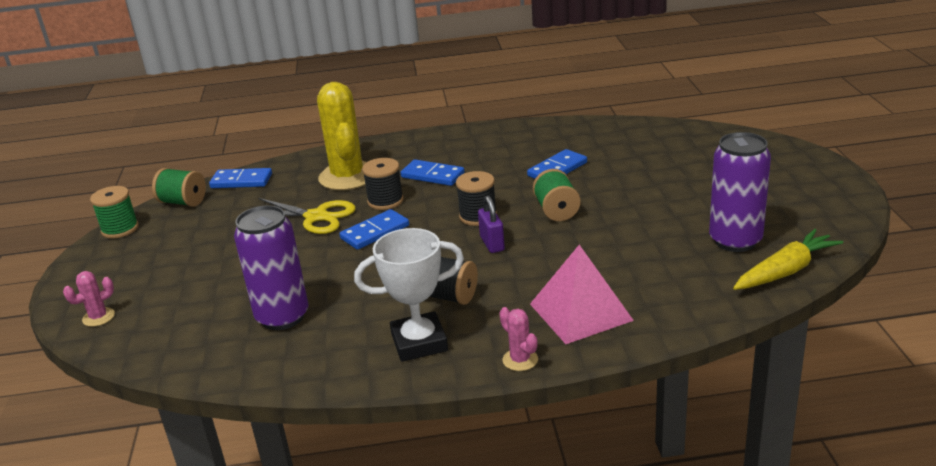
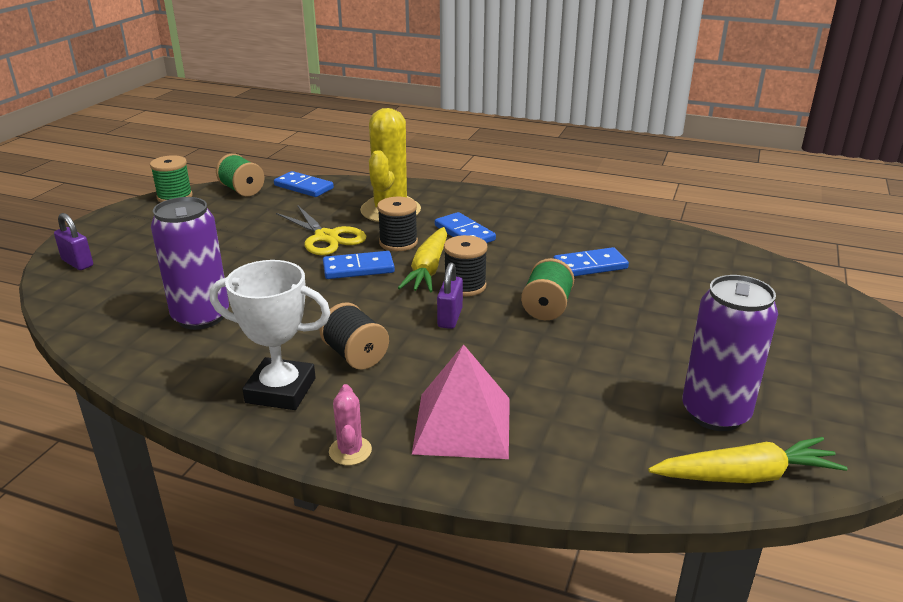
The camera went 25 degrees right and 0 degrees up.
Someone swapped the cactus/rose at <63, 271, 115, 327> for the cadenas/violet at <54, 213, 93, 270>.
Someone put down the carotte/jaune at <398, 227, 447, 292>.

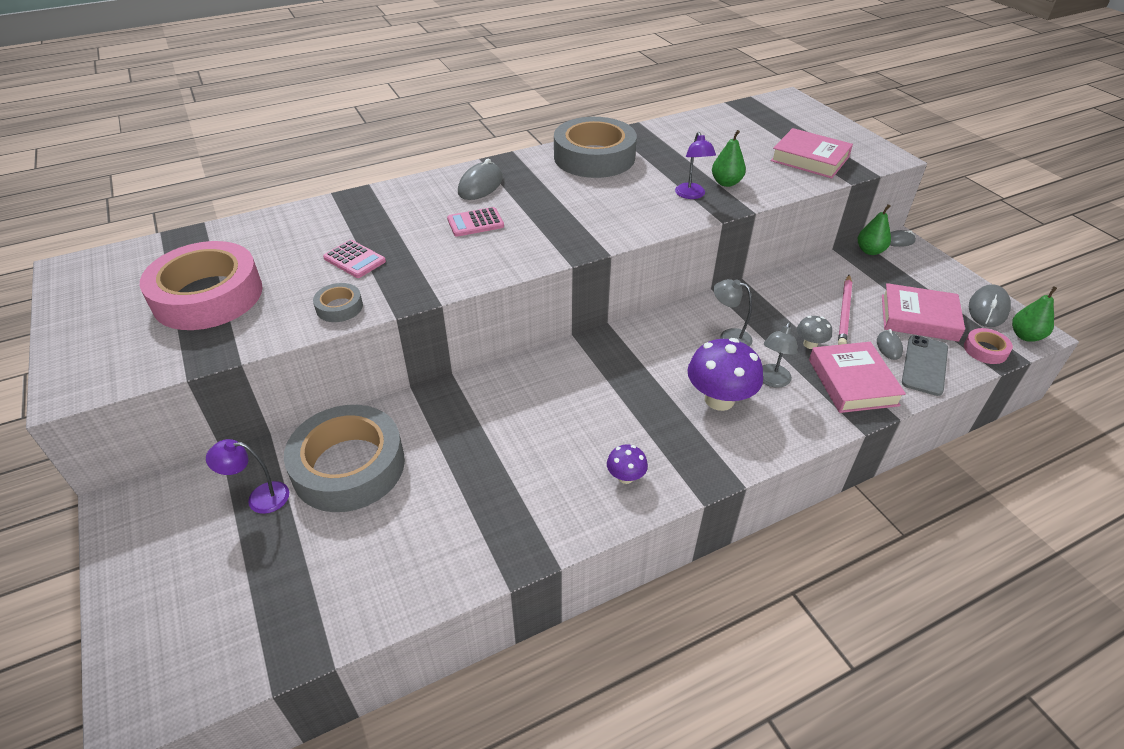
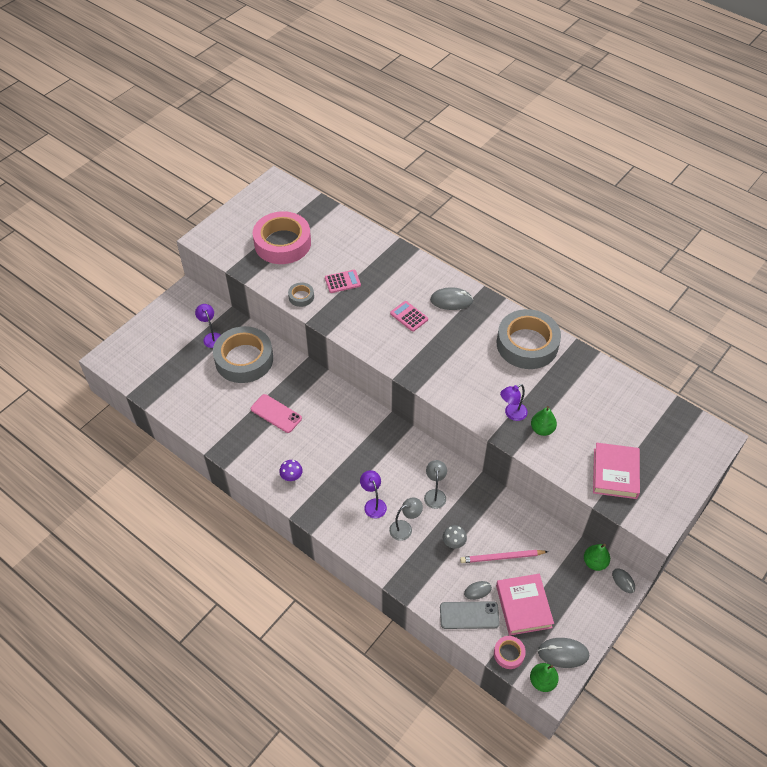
The camera went 65 degrees right and 10 degrees up.
Someone rotated the calculatrice/rose at <323, 240, 386, 278> by 120 degrees counterclockwise.
Someone swapped the champignon/violet at <687, 338, 763, 411> for the lampe/violet at <360, 470, 387, 518>.
Someone rotated the lampe/gris at <762, 322, 798, 388> by 150 degrees clockwise.
Someone took away the livre/rose at <809, 342, 906, 413>.
Someone put down the téléphone/rose at <251, 394, 302, 433>.

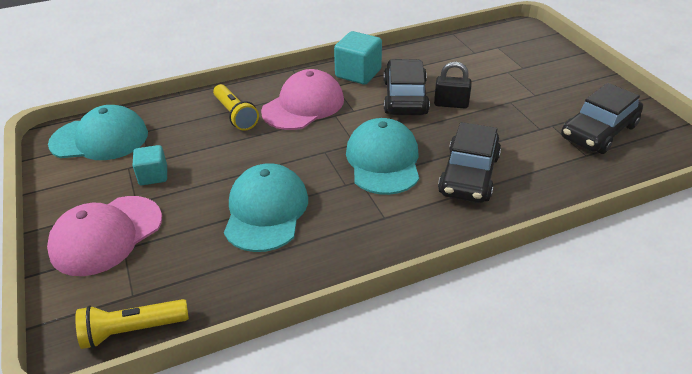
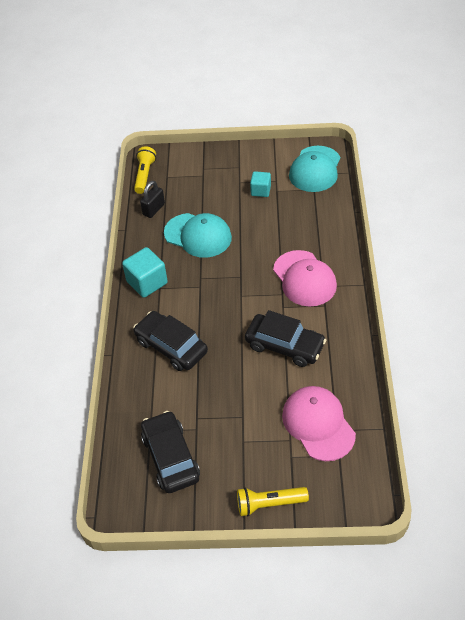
The camera went 115 degrees right and 10 degrees up.
Someone carried the casquette/rose from <47, 196, 162, 276> to <282, 386, 356, 461>.
Someone carried the lampe de poche/jaune from <213, 84, 259, 131> to <237, 487, 309, 516>.
Someone carried the cube/turquoise from <334, 31, 382, 85> to <122, 247, 168, 298>.
Someone took away the casquette/turquoise at <346, 118, 419, 195>.
Someone carried the cadenas/noir from <434, 62, 472, 109> to <140, 181, 165, 218>.

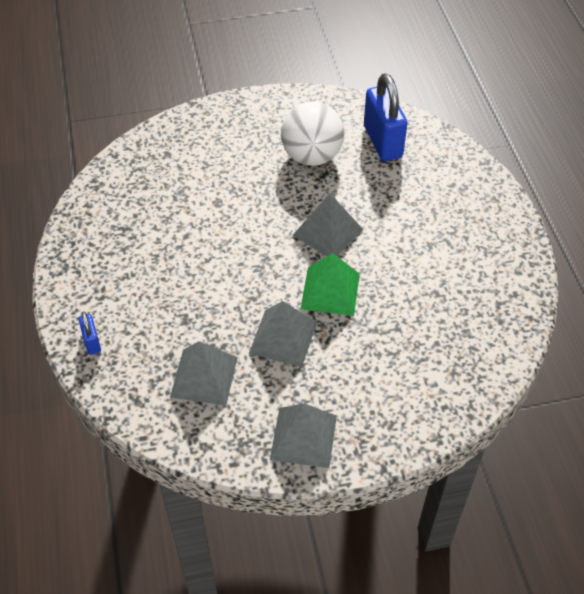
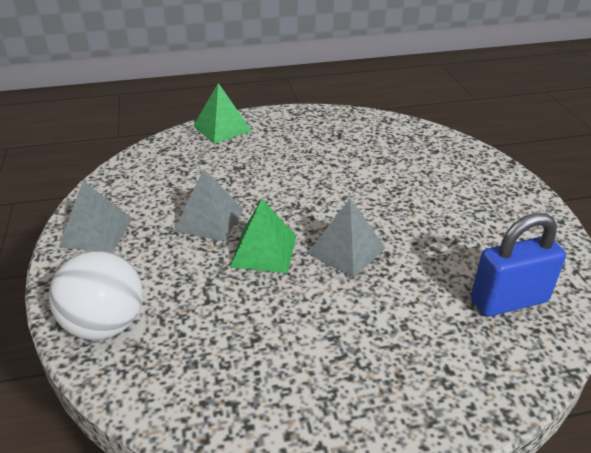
The camera went 90 degrees right and 15 degrees down.
Someone swapped the cadenas/bleu at <78, 312, 101, 355> for the pyramide/vert at <193, 83, 252, 144>.
Someone took away the pyramide/gris at <170, 341, 238, 406>.
Someone carried the balle/blanc from <281, 101, 344, 166> to <49, 251, 143, 340>.

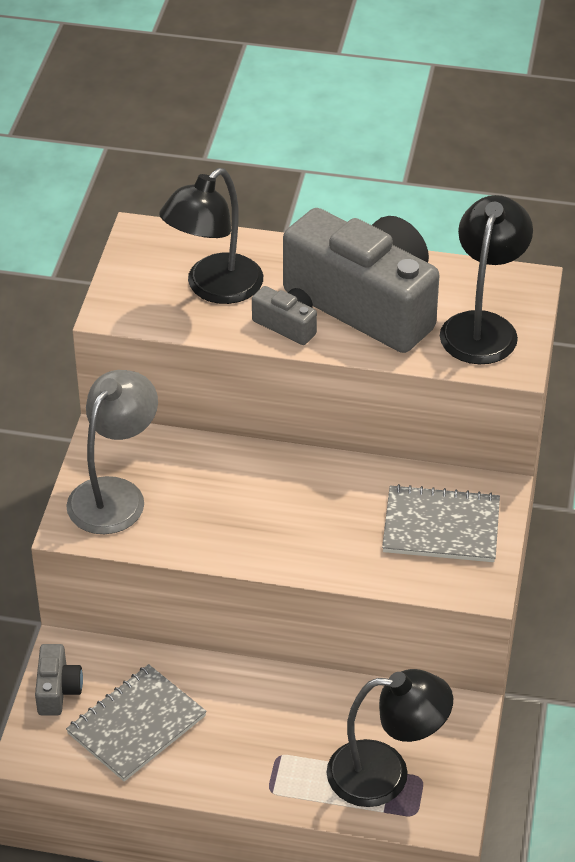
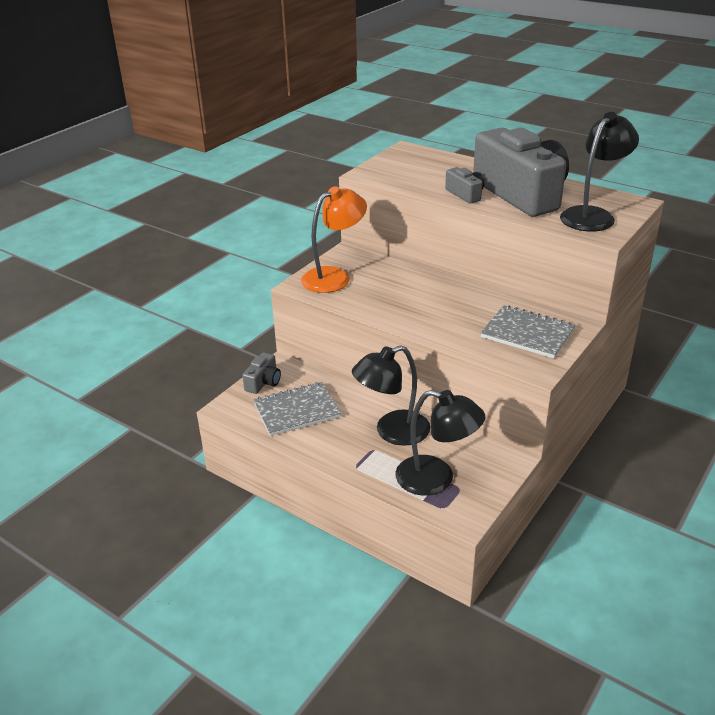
The camera went 25 degrees right and 10 degrees down.
Someone repainted the lampe/gris at <66, 370, 158, 534>, which became the lampe/orange at <301, 186, 367, 293>.
Someone carried the lampe/noir from <159, 168, 263, 304> to <352, 345, 430, 446>.

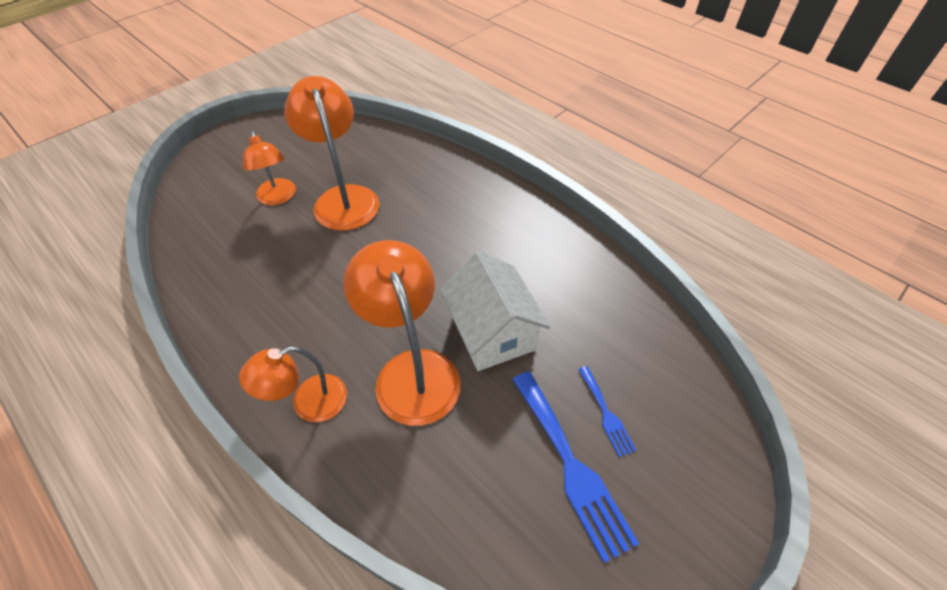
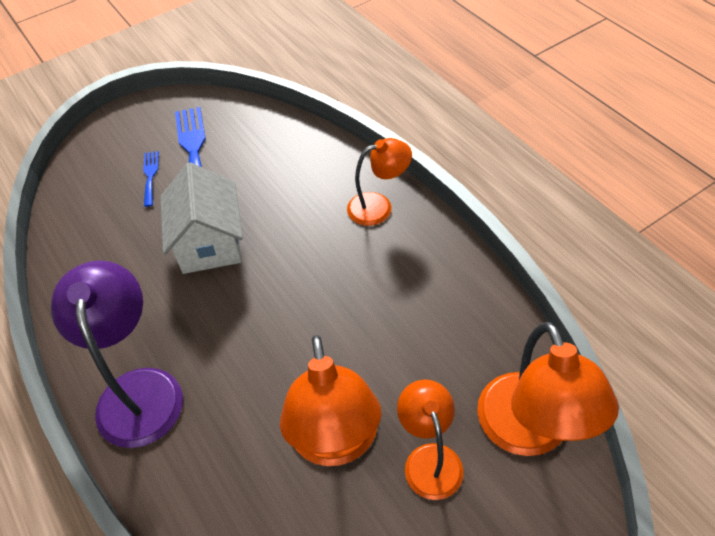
The camera went 165 degrees left and 0 degrees up.
Someone carried the lampe/orange from <344, 240, 460, 426> to <477, 322, 619, 456>.
Someone put down the lampe/violet at <51, 260, 183, 448>.

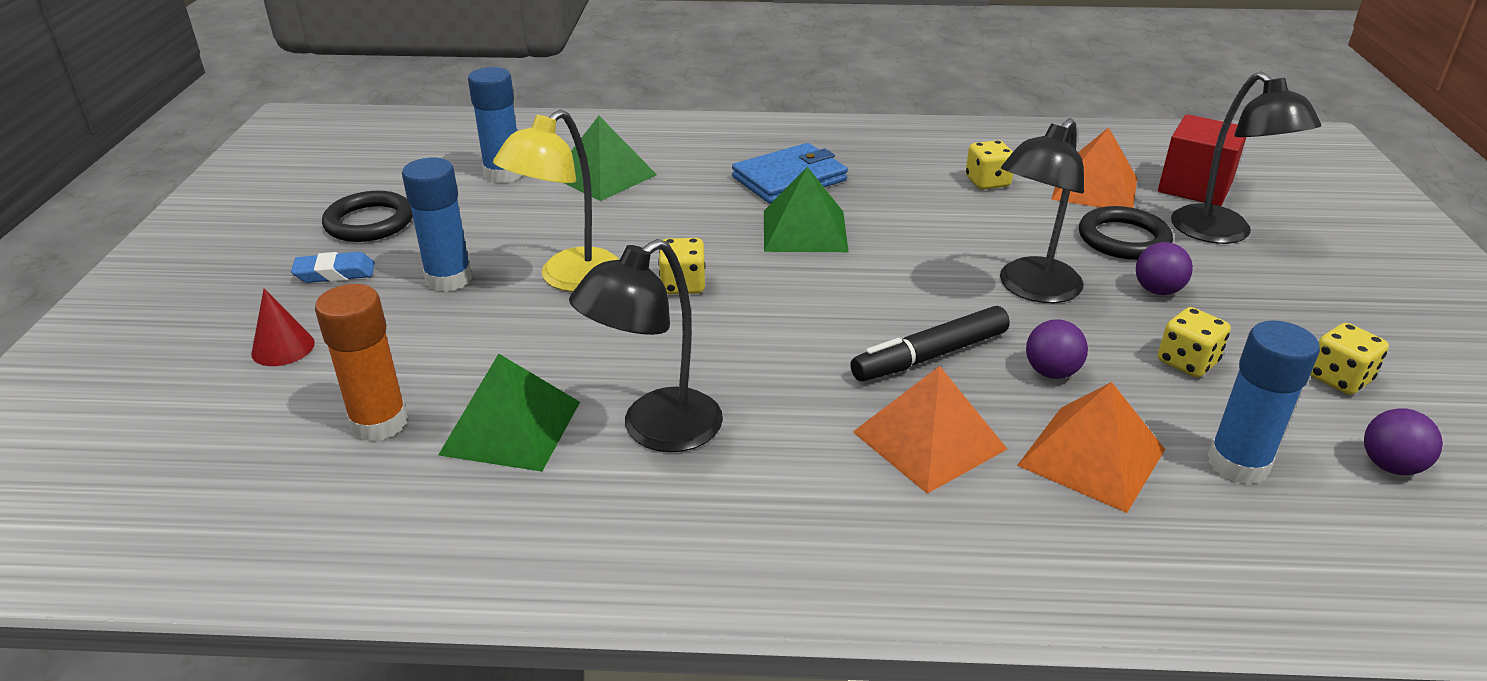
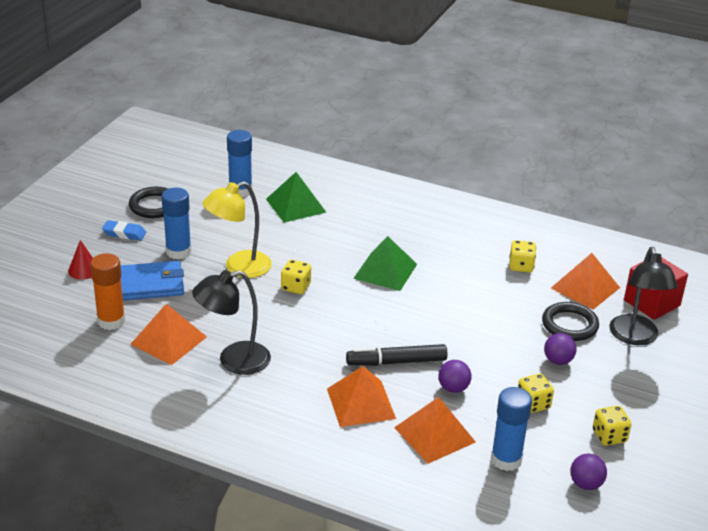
The camera went 20 degrees right and 0 degrees up.
Someone repainted the pyramide/vert at <438, 354, 580, 472>, which became the pyramide/orange at <130, 304, 207, 365>.
Someone carried the portefeuille/bleu from <732, 143, 848, 204> to <121, 261, 184, 301>.
Someone took away the lampe/noir at <1000, 118, 1084, 303>.

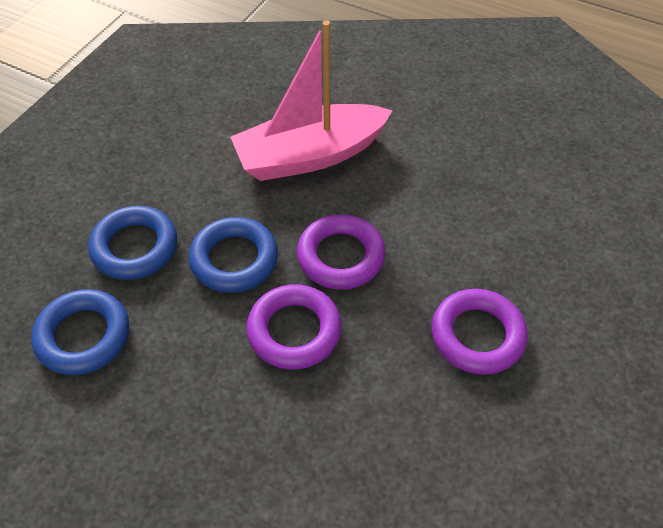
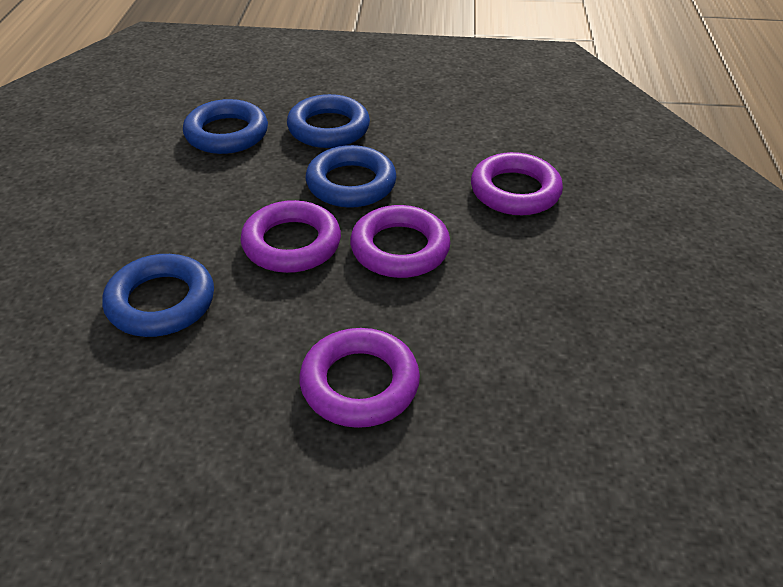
The camera went 65 degrees right and 10 degrees down.
Someone swapped the bateau/rose at <230, 20, 393, 181> for the anneau/violet at <471, 152, 563, 215>.
Someone put down the anneau/bleu at <102, 254, 214, 337>.

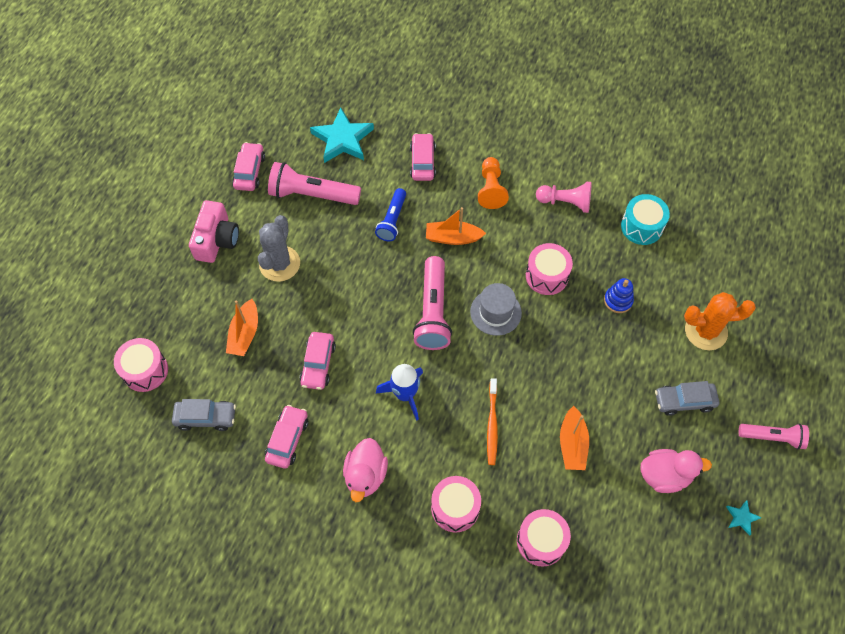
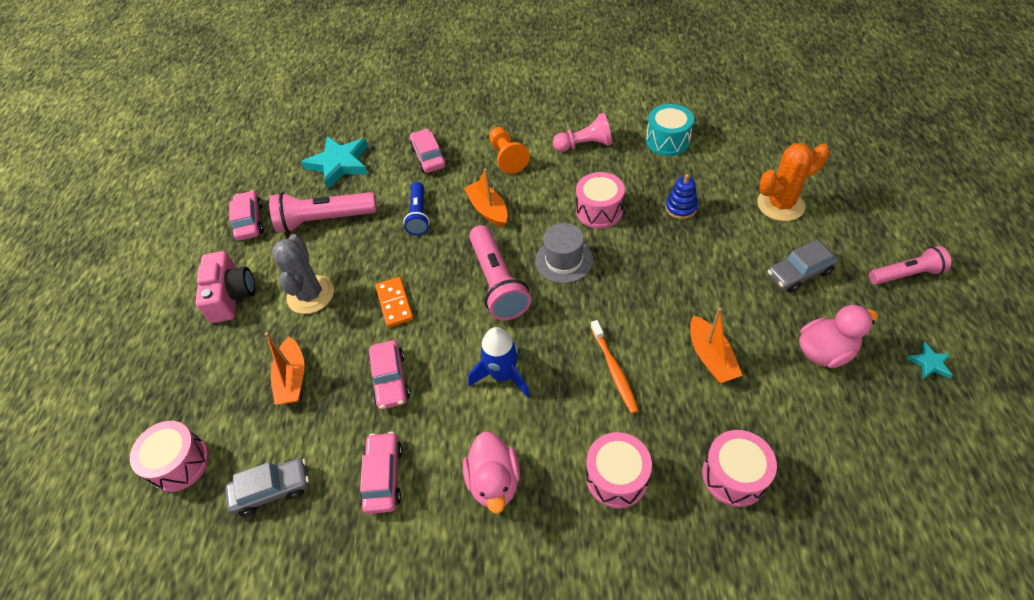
The camera went 15 degrees left and 10 degrees down.
Someone rotated the bateau/orange at <426, 207, 486, 245> by 75 degrees clockwise.
Someone put down the domino/orange at <375, 277, 414, 328>.

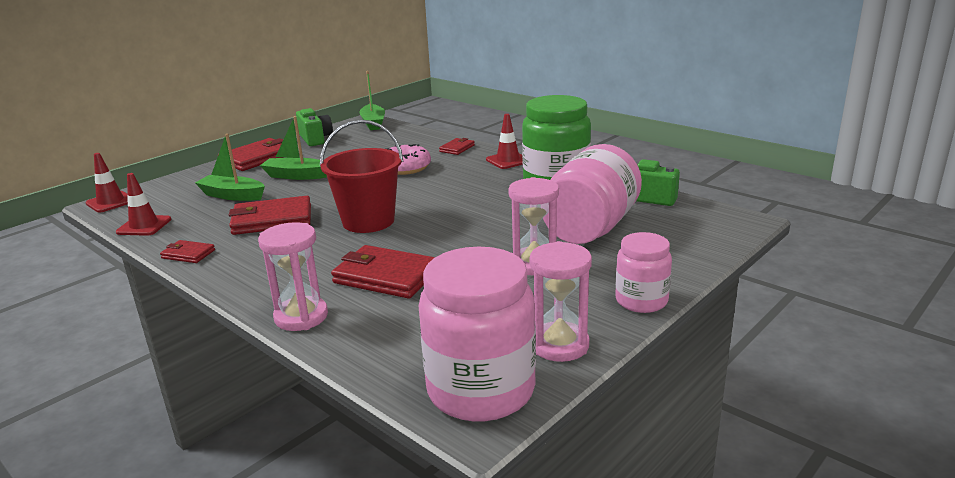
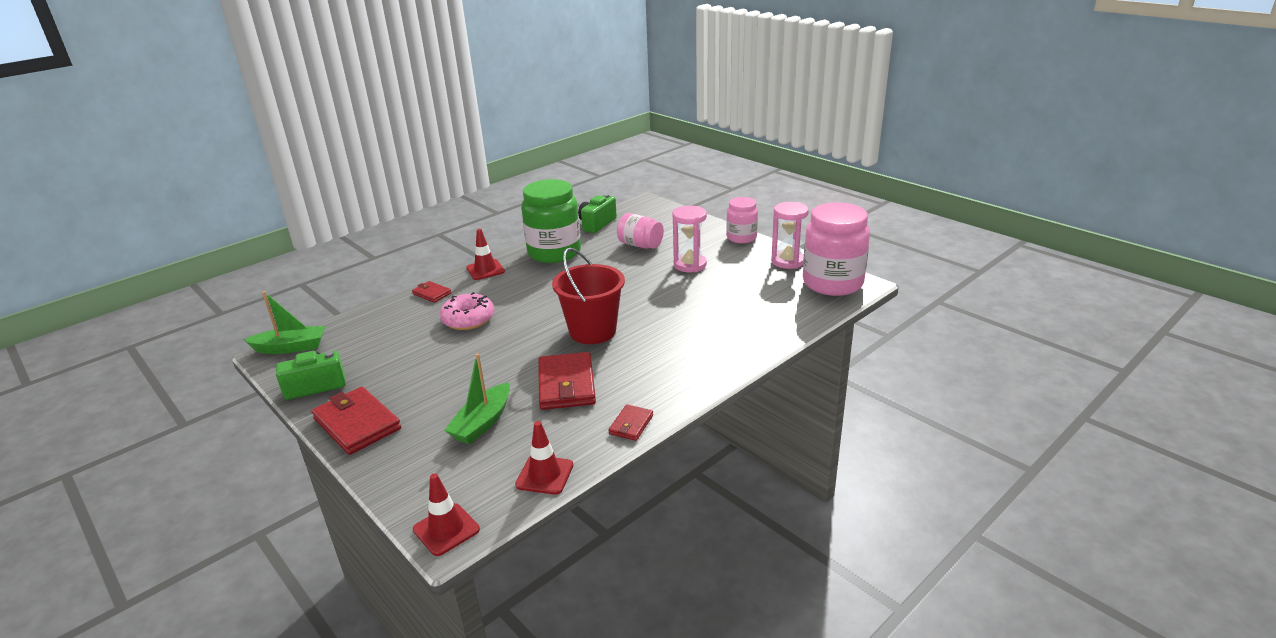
The camera went 85 degrees left and 5 degrees up.
Someone took away the sablier/rose at <258, 222, 328, 331>.
Someone took away the bateau/vert at <260, 116, 327, 180>.
Someone took away the portefeuille/rouge at <331, 245, 435, 299>.
Someone scaled the bocal/rose at <543, 144, 642, 244> by 0.57.

